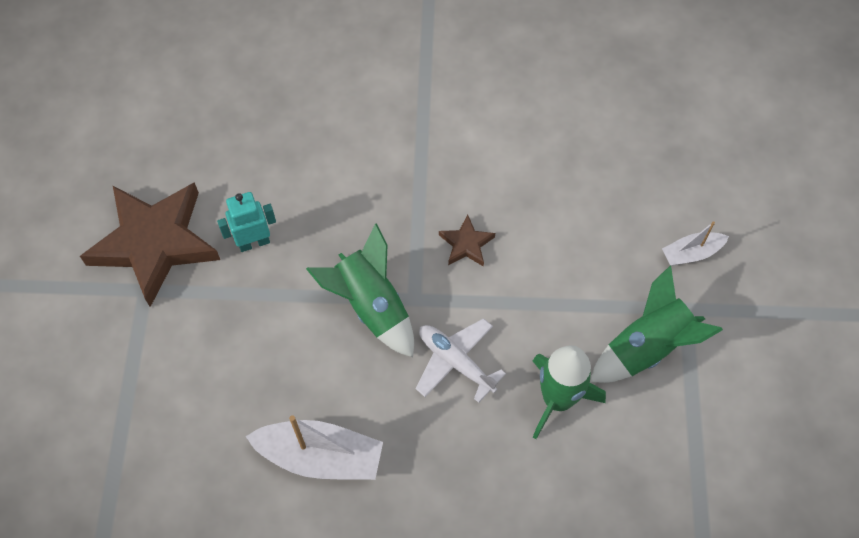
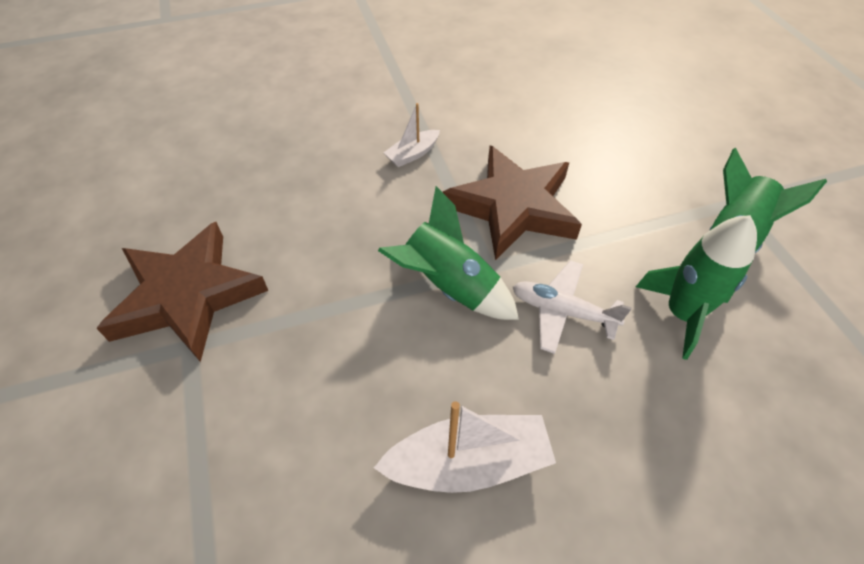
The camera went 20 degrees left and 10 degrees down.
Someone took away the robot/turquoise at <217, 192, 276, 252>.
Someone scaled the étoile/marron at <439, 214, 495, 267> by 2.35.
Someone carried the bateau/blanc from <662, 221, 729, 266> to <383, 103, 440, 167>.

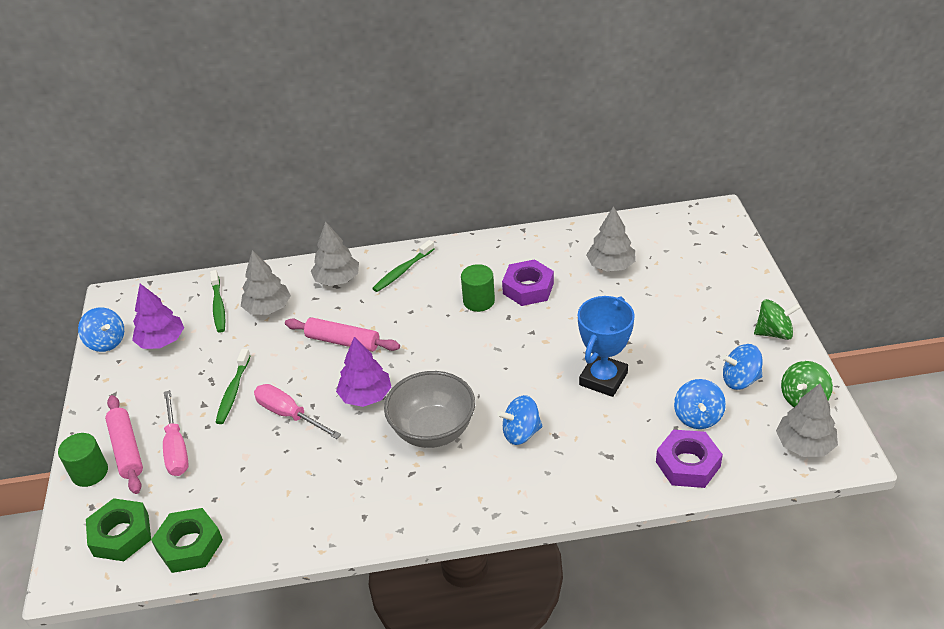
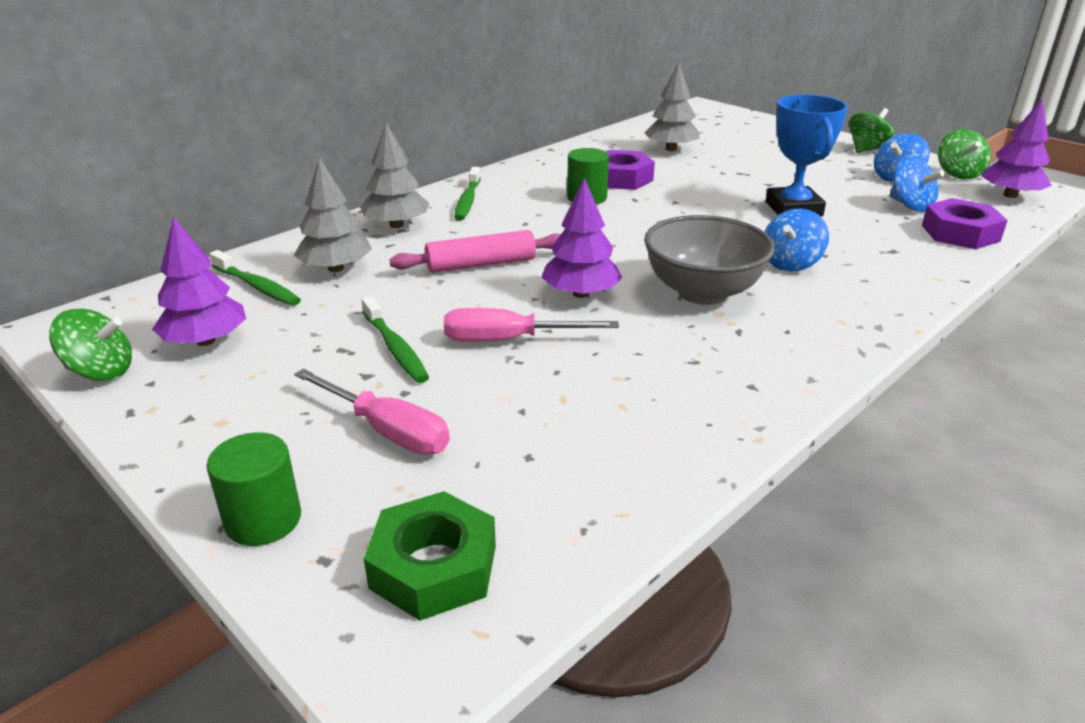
The camera went 40 degrees left and 10 degrees down.
Someone repainted the toupie/bleu at <78, 308, 124, 352>, which became the toupie/vert at <49, 309, 132, 381>.
Someone took away the rouleau à pâtisserie/rose at <105, 395, 143, 494>.
Someone took away the écrou/vert at <151, 508, 223, 573>.
Someone repainted the arbre/gris at <776, 384, 838, 457>, which became the arbre/violet at <981, 99, 1052, 198>.

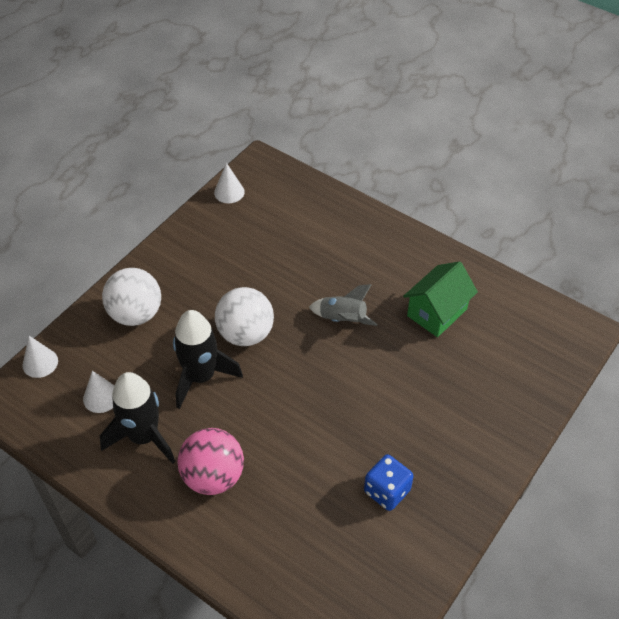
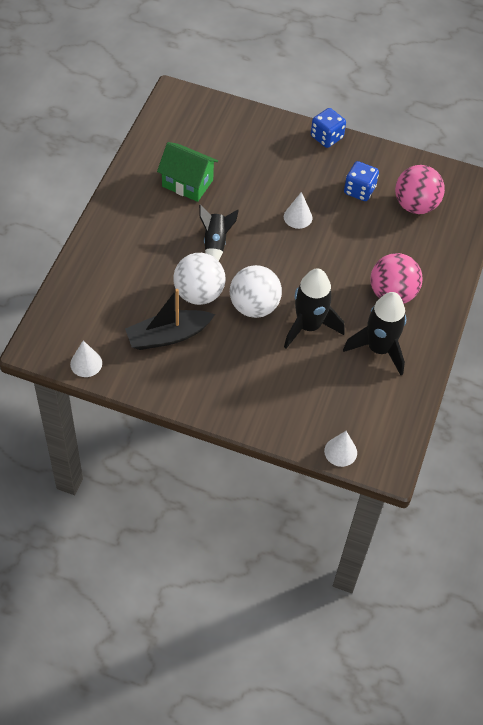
The camera went 110 degrees left and 5 degrees up.
Someone carried the cône/blanc from <83, 371, 115, 413> to <284, 192, 312, 229>.
Someone carried the balle/blanc from <102, 268, 161, 326> to <173, 253, 226, 305>.
Someone repainted the fusée/gris at <309, 284, 377, 326>, which became the fusée/noir at <199, 205, 239, 261>.
Someone put down the bateau/noir at <125, 289, 215, 350>.
Someone put down the dé/bleu at <311, 108, 346, 148>.
Someone put down the balle/rose at <395, 165, 445, 214>.

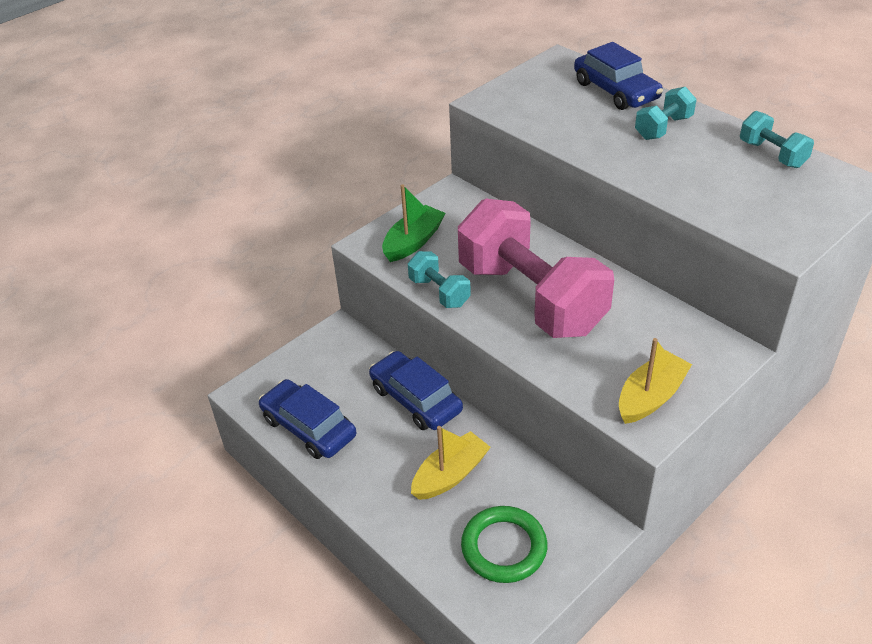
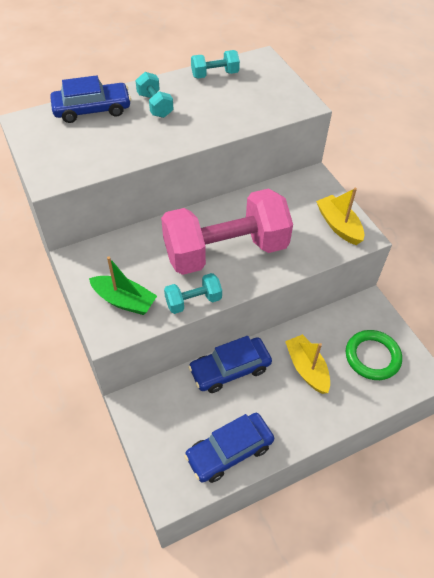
The camera went 75 degrees left and 10 degrees up.
Someone rotated the bateau/vert at <382, 184, 446, 262> by 150 degrees clockwise.

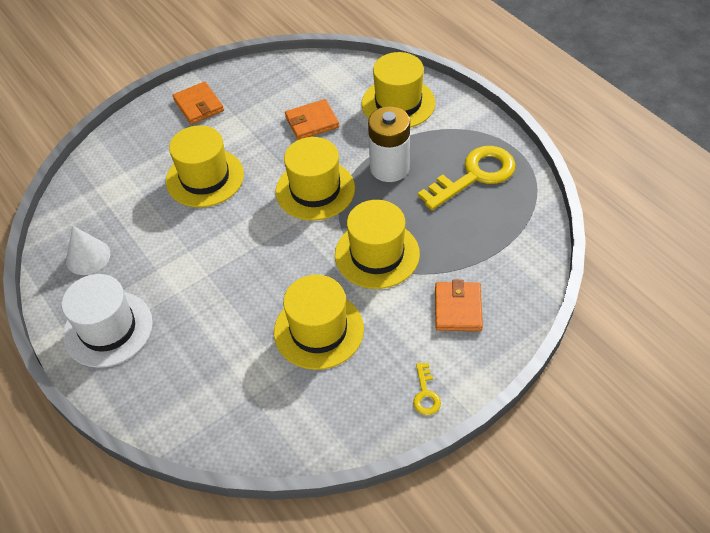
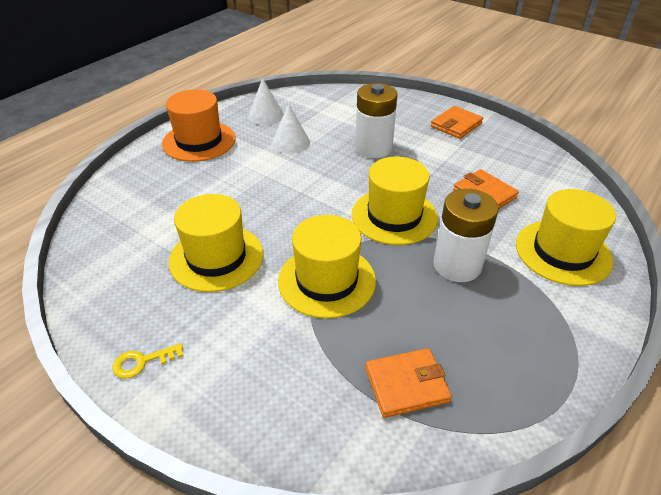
The camera went 70 degrees right and 10 degrees down.
Someone repainted the chapeau/blanc at <62, 274, 153, 368>, which became the chapeau/orange at <162, 89, 235, 162>.
Someone swapped the chapeau/jaune at <166, 125, 244, 207> for the pile/blanc at <355, 83, 398, 158>.
Someone took away the clé/jaune at <418, 146, 516, 210>.
Someone carried the portefeuille/orange from <435, 280, 483, 331> to <365, 348, 452, 418>.
Someone put down the cône/blanc at <272, 104, 310, 154>.

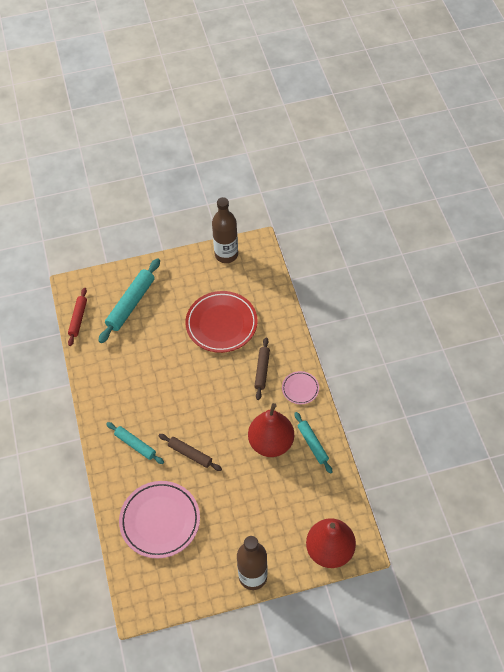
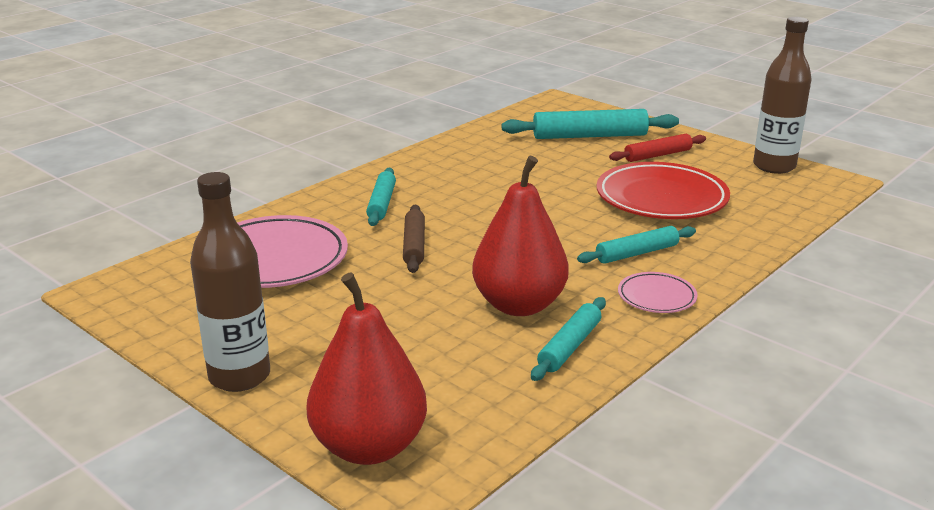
The camera went 55 degrees right and 30 degrees down.
Someone carried the rouleau à pâtisserie/rouge from <68, 288, 87, 346> to <609, 134, 706, 162>.
Someone repainted the rouleau à pâtisserie/marron at <254, 337, 270, 400>, which became the rouleau à pâtisserie/turquoise at <577, 226, 696, 264>.

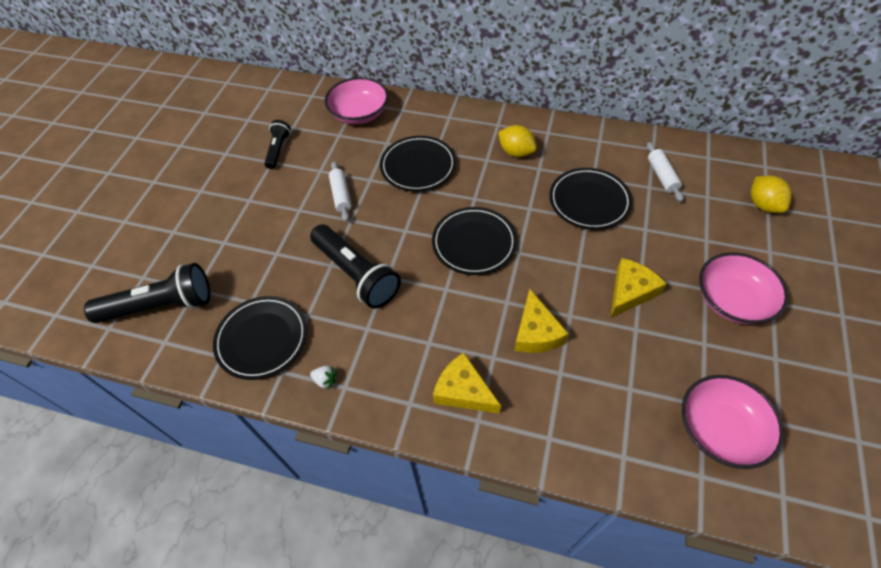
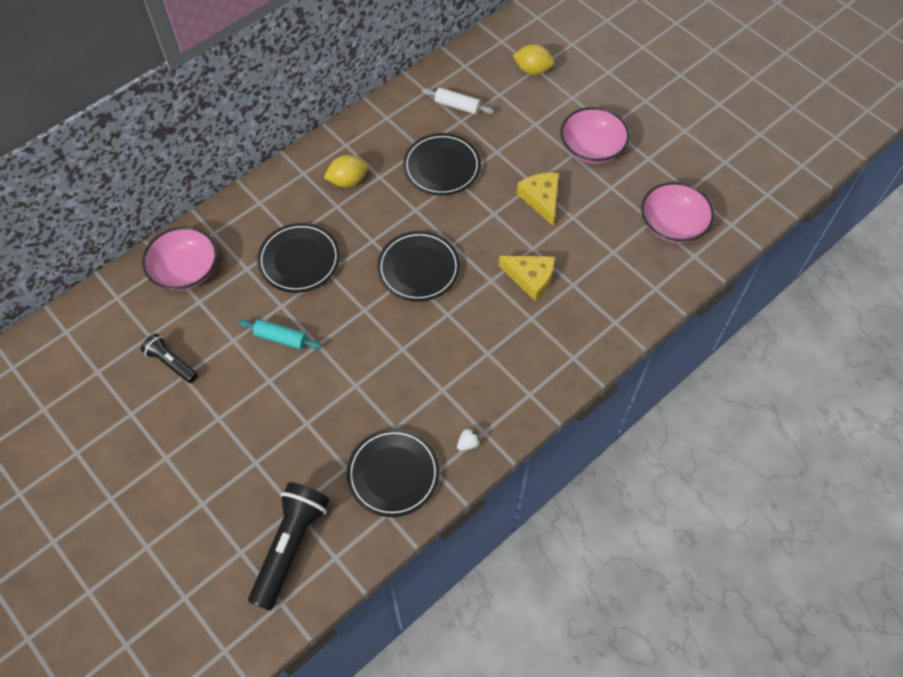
The camera went 60 degrees left and 5 degrees up.
Someone took away the lampe de poche/noir at <310, 224, 401, 309>.
Someone repainted the rouleau à pâtisserie/blanc at <329, 161, 352, 222>, which became the rouleau à pâtisserie/turquoise at <239, 319, 322, 349>.
Someone took away the fromage/jaune at <433, 353, 501, 414>.

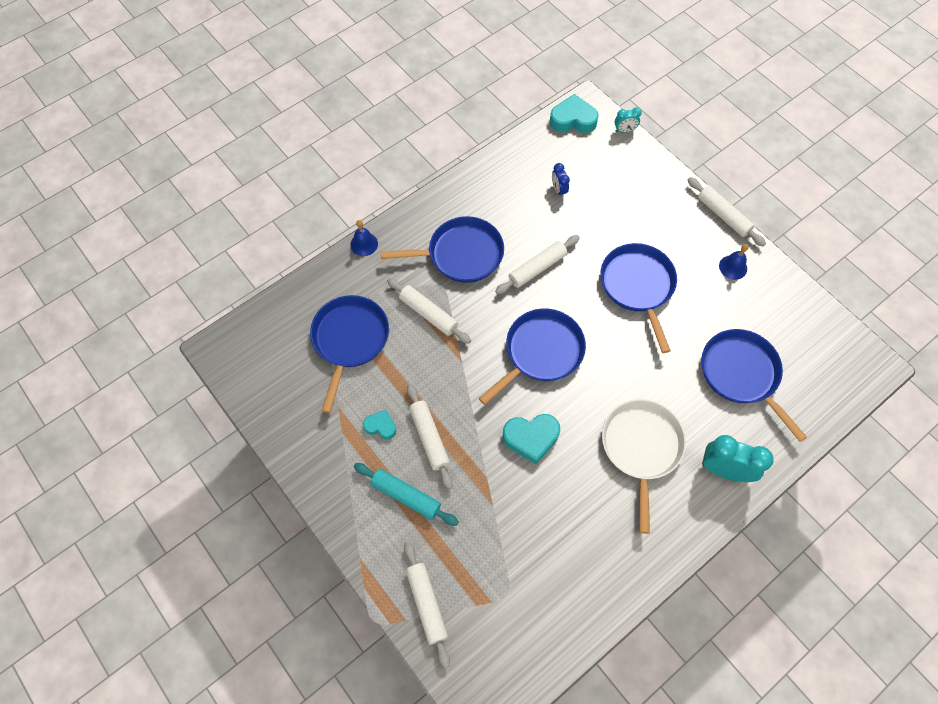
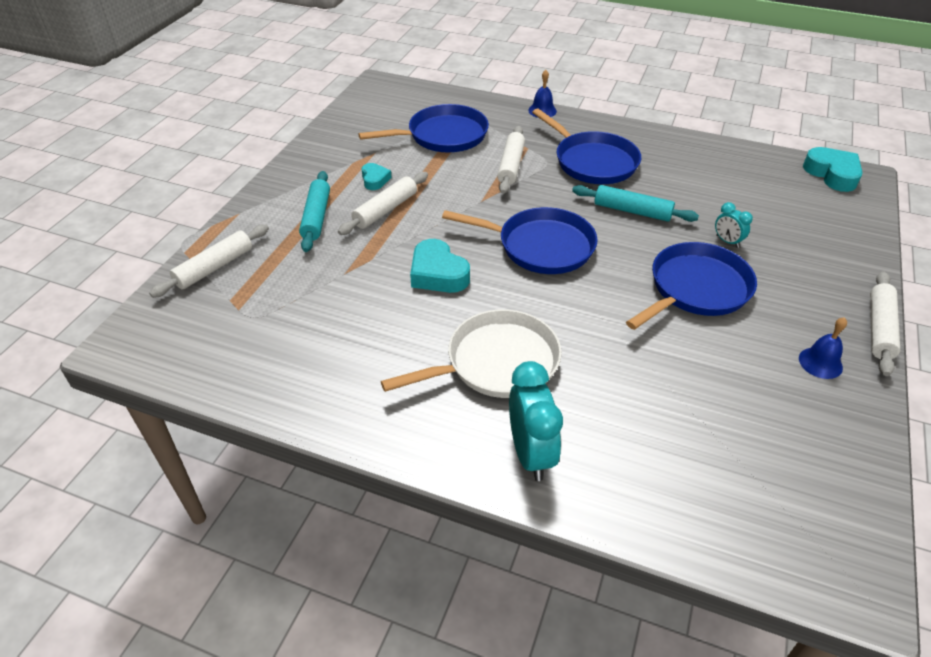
The camera went 60 degrees right and 20 degrees down.
Someone repainted the rouleau à pâtisserie/blanc at <495, 235, 580, 294>, which became the rouleau à pâtisserie/turquoise at <572, 185, 699, 222>.
Someone took away the réveil/bleu at <552, 163, 570, 198>.
Someone carried the réveil/turquoise from <614, 107, 642, 133> to <715, 202, 753, 248>.
Someone took away the poêle/bleu at <701, 329, 807, 442>.

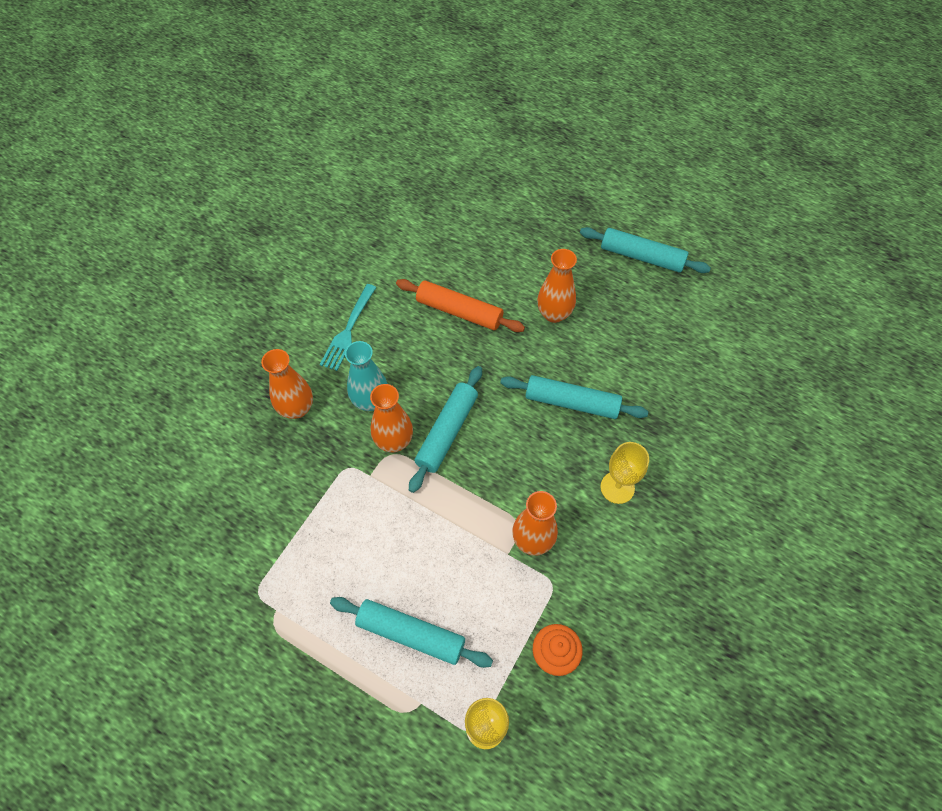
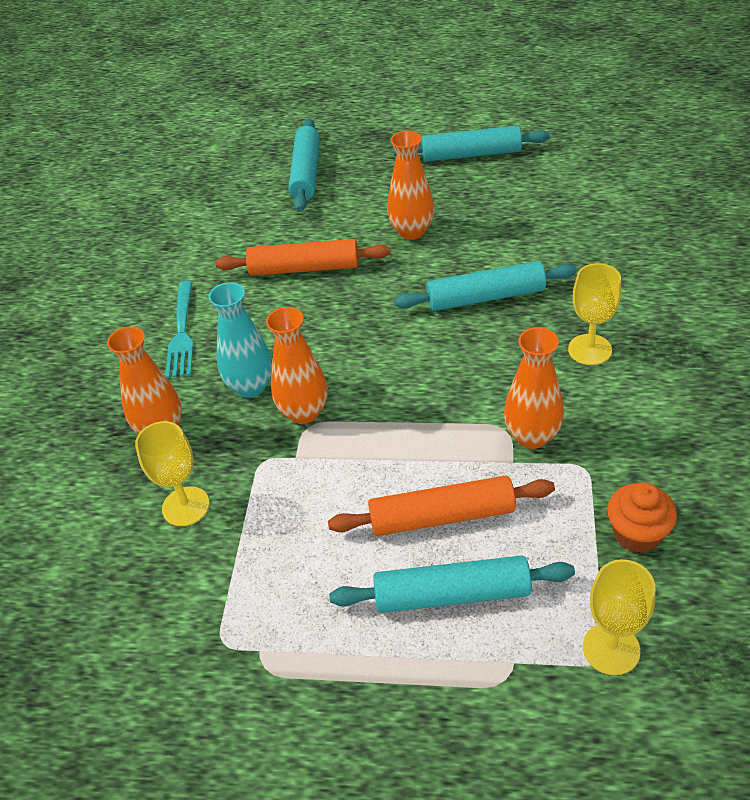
The camera went 20 degrees left and 15 degrees down.
Someone carried the rouleau à pâtisserie/turquoise from <409, 366, 482, 493> to <289, 119, 320, 212>.
Someone put down the verre à pied/jaune at <135, 421, 209, 526>.
Someone put down the rouleau à pâtisserie/orange at <328, 476, 555, 536>.

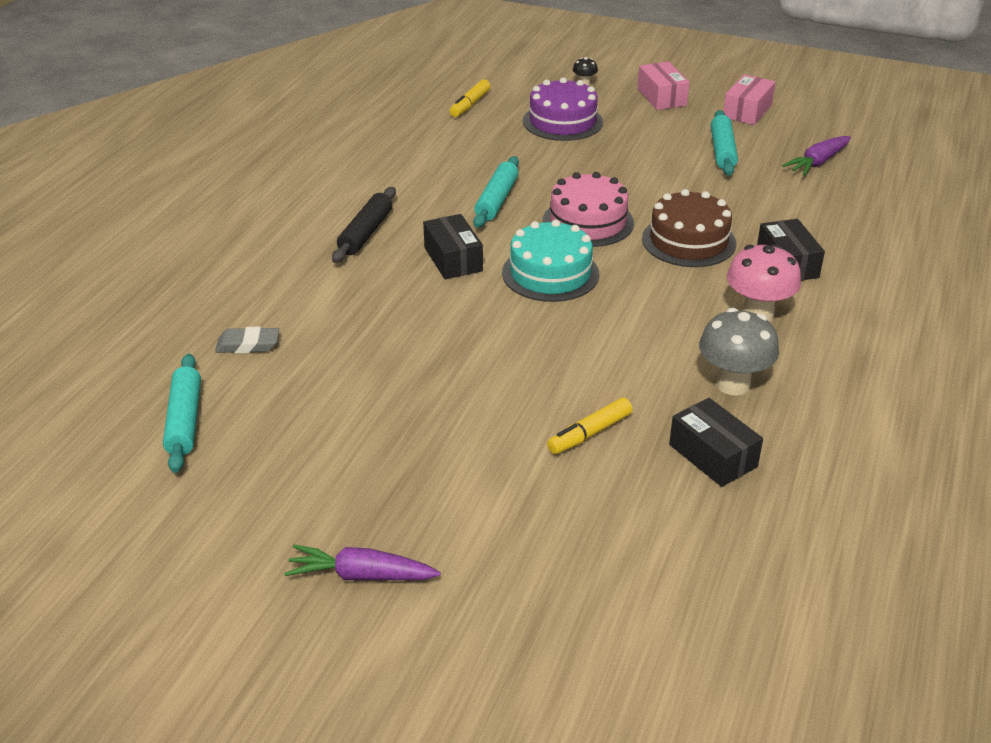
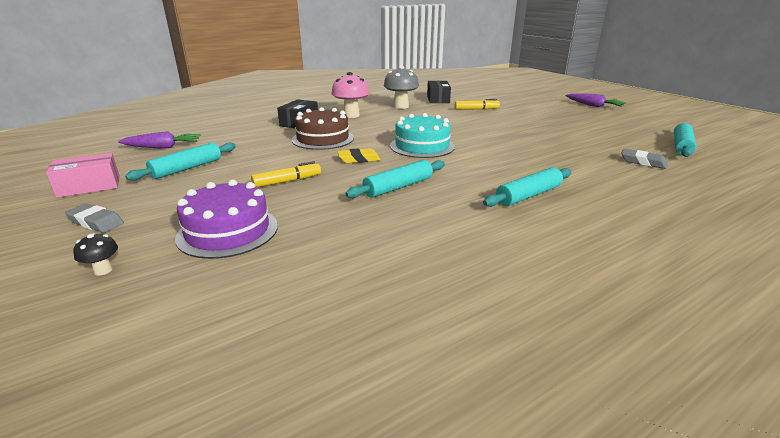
The camera went 145 degrees left and 10 degrees down.
Someone repainted the rouleau à pâtisserie/noir at <332, 187, 396, 263>, which became the rouleau à pâtisserie/turquoise at <483, 167, 571, 207>.
Someone took away the boîte/noir at <423, 214, 483, 279>.
Someone carried the feutre/jaune from <450, 79, 491, 117> to <251, 161, 321, 187>.
Someone swapped the gâteau/rose at <543, 172, 634, 247> for the gomme/jaune at <337, 148, 381, 163>.
Someone swapped the boîte/rose at <637, 62, 690, 110> for the gomme/gris at <65, 204, 124, 233>.

